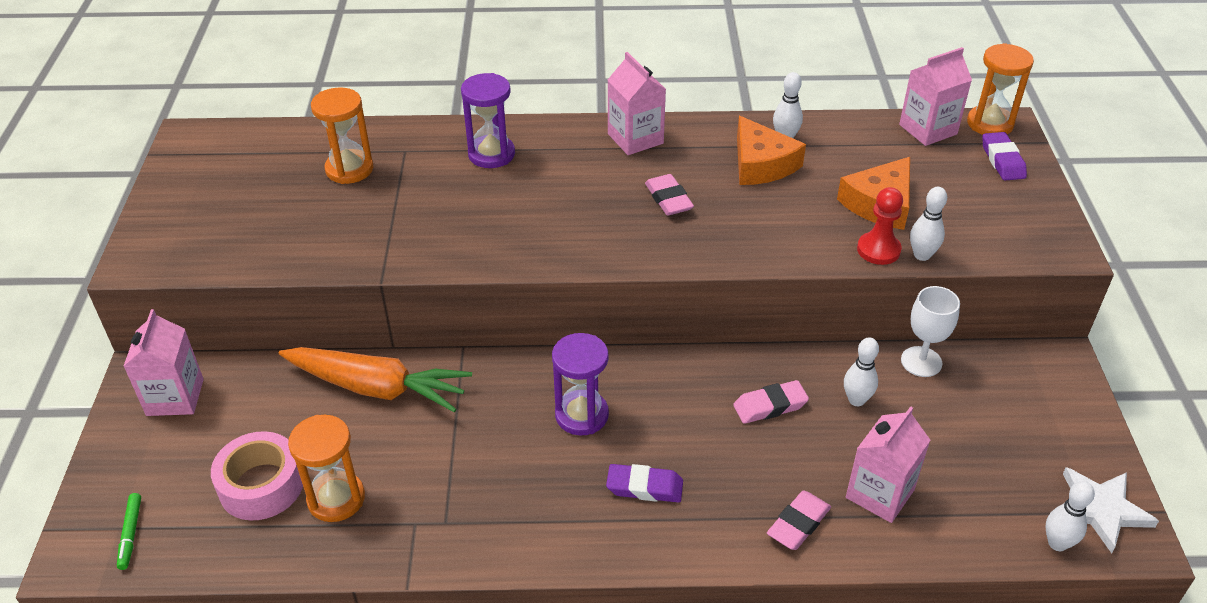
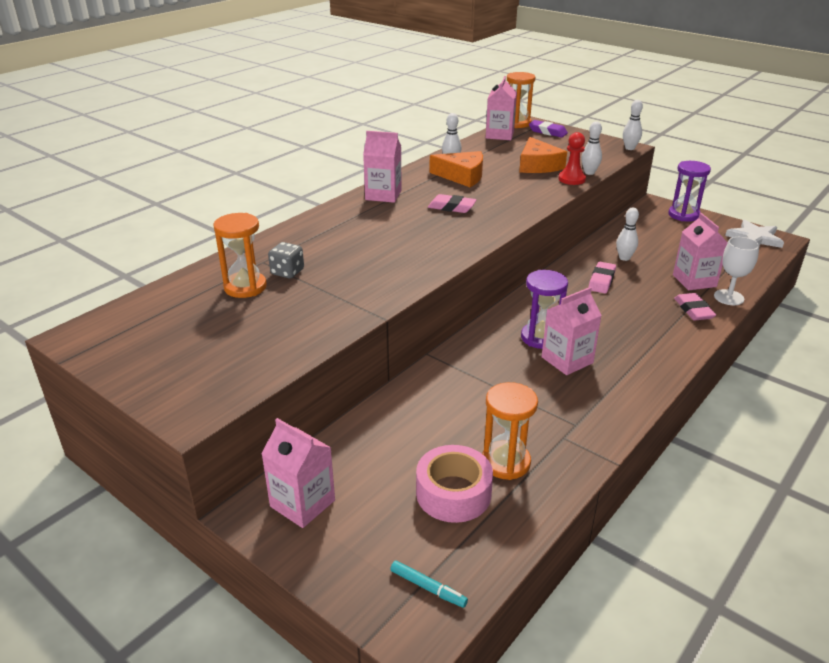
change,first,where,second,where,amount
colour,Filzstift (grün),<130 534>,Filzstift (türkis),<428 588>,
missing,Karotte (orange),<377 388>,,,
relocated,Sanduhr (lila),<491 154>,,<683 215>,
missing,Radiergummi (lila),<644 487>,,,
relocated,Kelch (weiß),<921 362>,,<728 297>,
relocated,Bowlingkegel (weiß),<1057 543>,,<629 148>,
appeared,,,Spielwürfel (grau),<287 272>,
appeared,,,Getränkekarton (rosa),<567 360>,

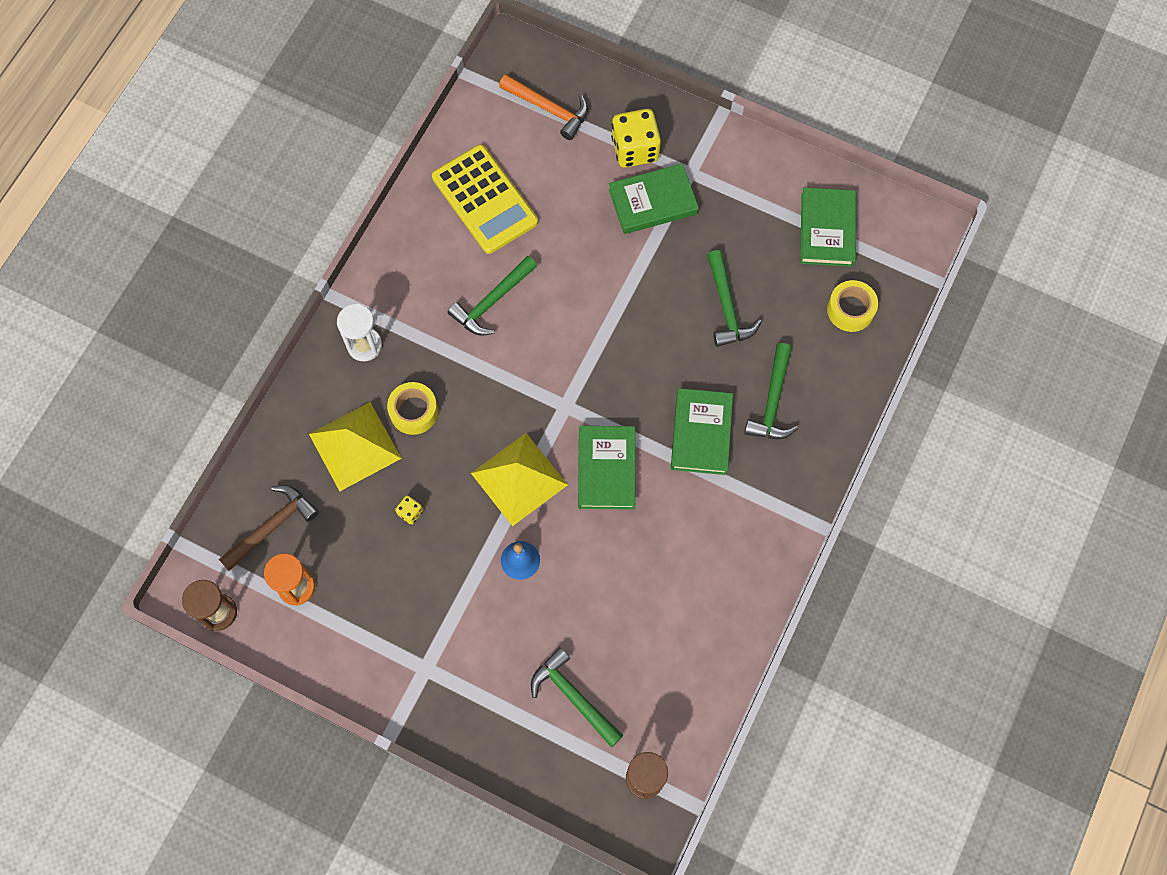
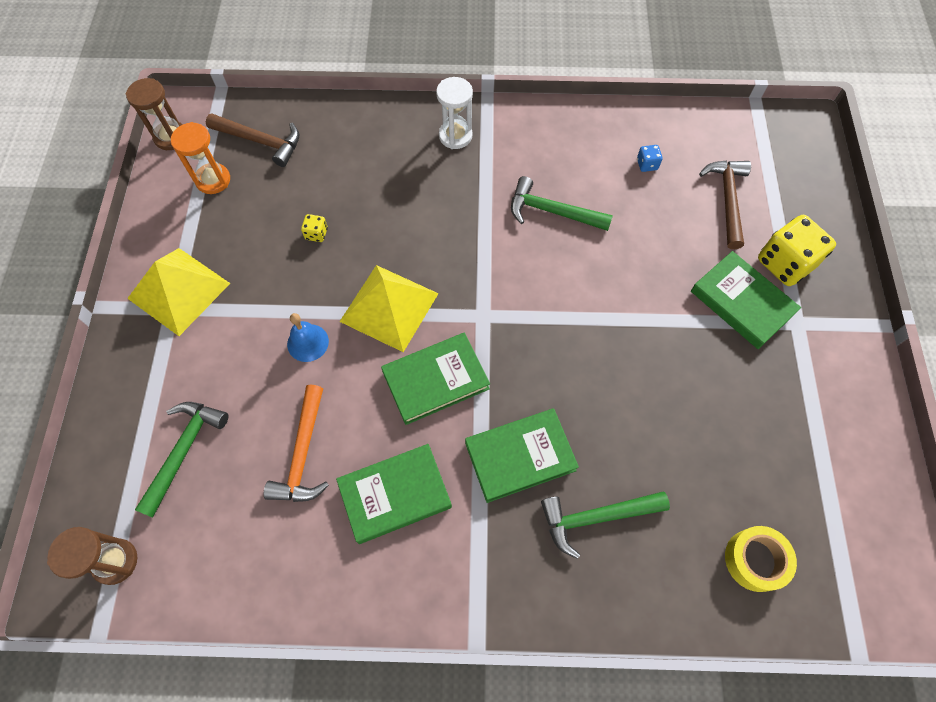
change,first,where,second,where,amount
relocated,Pyramide (gelb),<355 446>,,<179 291>,
missing,Klebeband (gelb),<414 411>,,,
exchanged,Taschenrechner (gelb),<484 200>,Spielwürfel (blau),<647 164>,
relocated,Hammer (orange),<549 109>,,<303 454>,
missing,Hammer (grün),<727 307>,,,
relocated,Buch (grün),<827 230>,,<395 494>,
appeared,,,Hammer (braun),<727 199>,

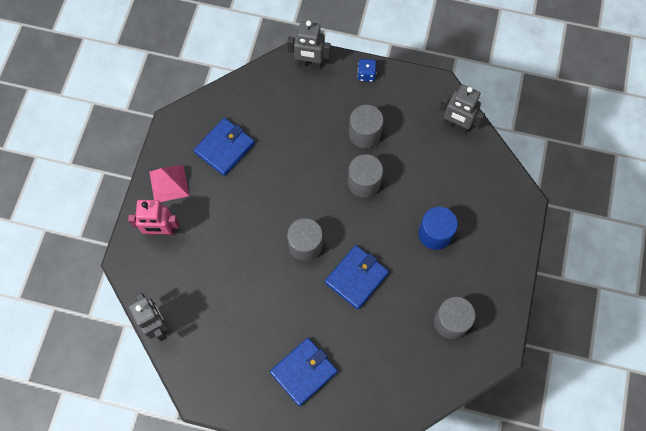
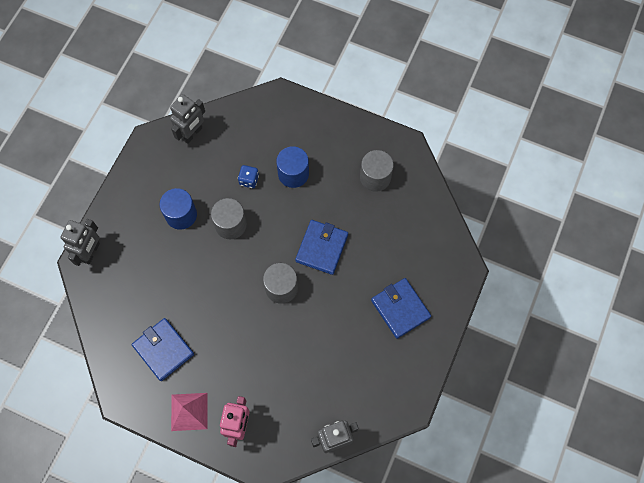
change,first,where,second,where,amount
spun,Geldbörse (blau),<356 278>,,<322 248>,60 degrees clockwise
colour,Vollzylinder (grau),<364 134>,Vollzylinder (blau),<181 215>,
relocated,Spielwürfel (blau),<366 74>,,<249 180>,

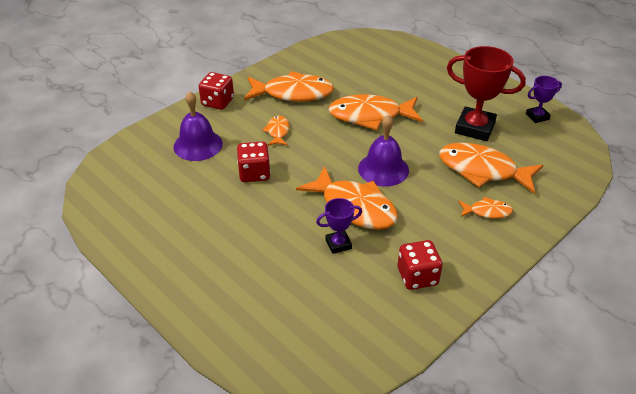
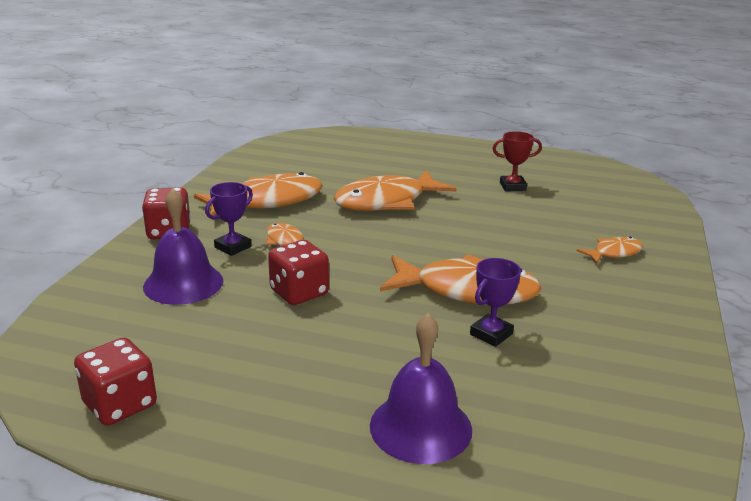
change,first,where,second,where,amount
relocated,Glocke (lila),<383 169>,,<420 427>,
relocated,Spielwürfel (rot),<417 276>,,<120 404>,
missing,Fisch (orange),<482 170>,,,
size,Pokal (rot),<474 128>,,<512 186>,x0.52
relocated,Pokal (lila),<537 116>,,<233 247>,

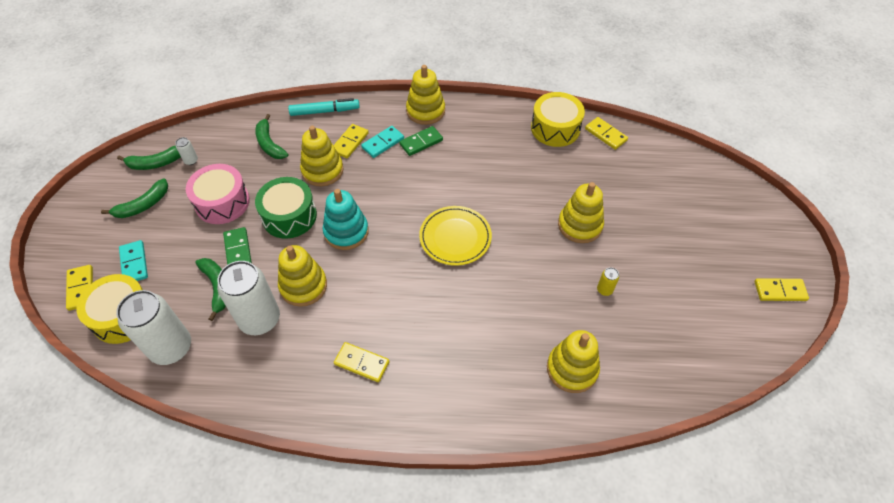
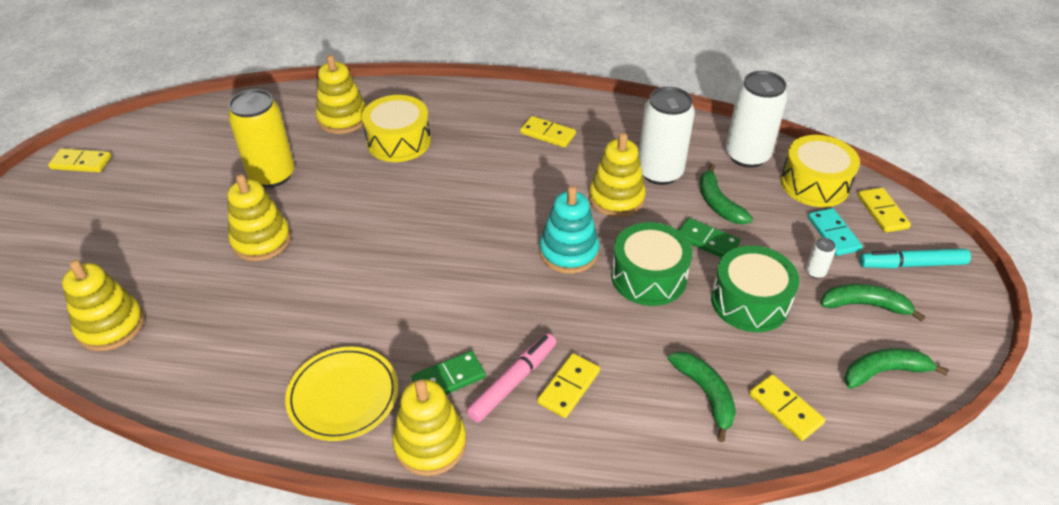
change,first,where,second,where,amount
spun,Banane (grün),<143 205>,,<864 305>,45 degrees clockwise
relocated,Dose (weiß),<191 161>,,<815 272>,
colour,Trommel (rosa),<222 202>,Trommel (grün),<750 301>,
spun,Dominostein (grün),<238 249>,,<707 241>,45 degrees counterclockwise
relocated,Filzstift (türkis),<324 111>,,<911 264>,
relocated,Stapelspielzeug (gelb),<322 170>,,<111 326>,
exchanged,Dominostein (türkis),<383 143>,Filzstift (rosa),<513 382>,
relocated,Teller (gelb),<455 237>,,<343 396>,
relocated,Trommel (gelb),<555 128>,,<398 141>,
relocated,Dominostein (gelb),<605 134>,,<785 409>,
size,Dose (gelb),<604 290>,,<272 175>,x2.50

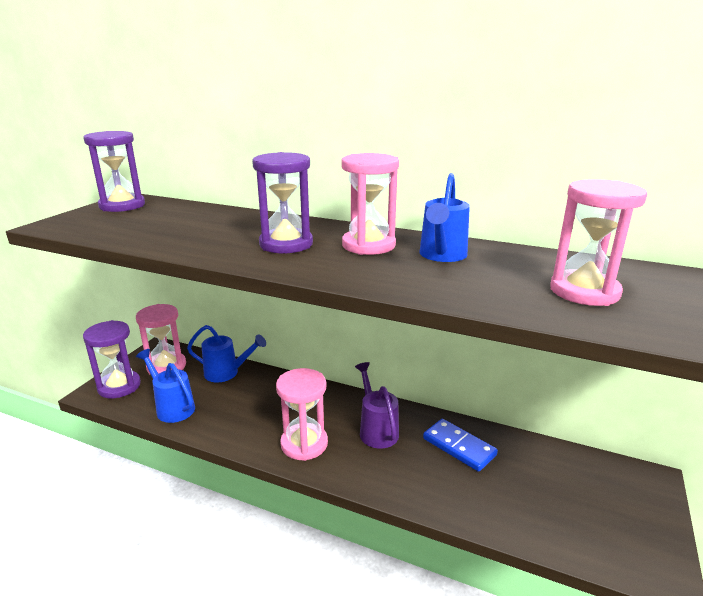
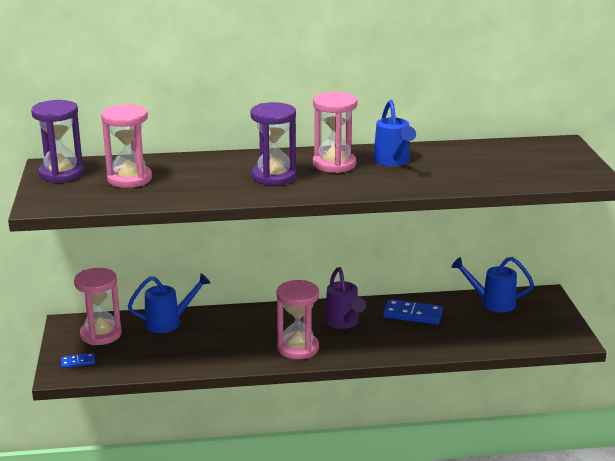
change,first,where,second,where,amount
exchanged,Sanduhr (lila),<119 386>,Dominostein (blau),<78 362>,
relocated,Gießkanne (blau),<172 407>,,<492 303>,
spun,Gießkanne (lila),<376 430>,,<343 323>,150 degrees counterclockwise
relocated,Sanduhr (rosa),<584 291>,,<129 179>,

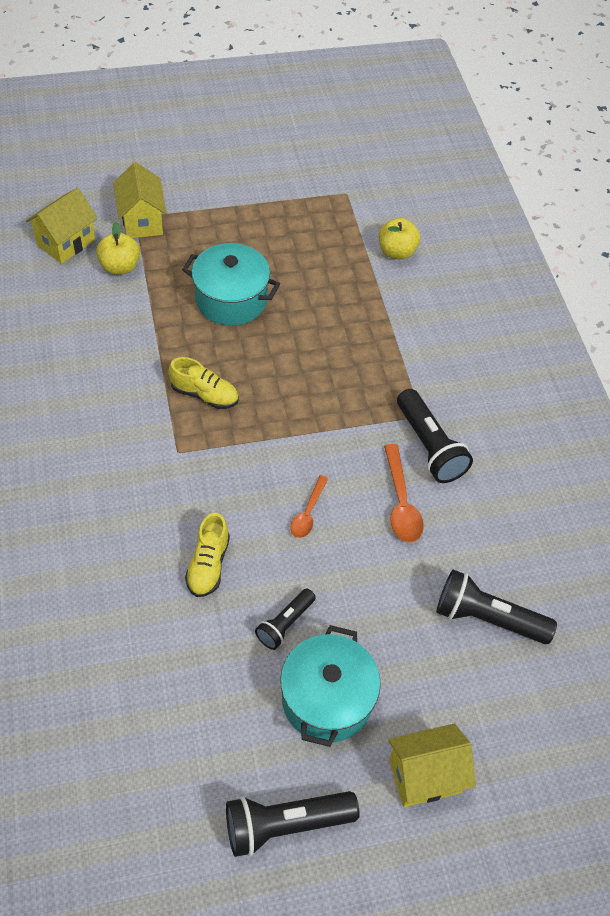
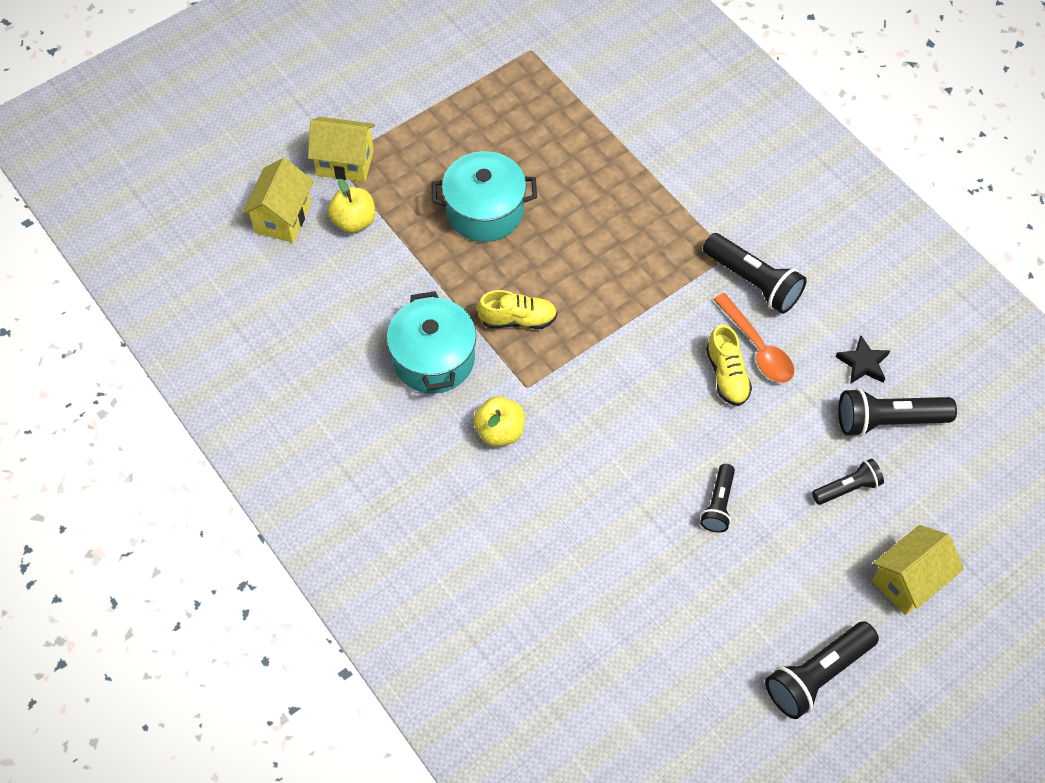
change,first,where,second,where,amount
spun,Haus (gelb),<142 221>,,<345 162>,45 degrees counterclockwise
relocated,Schuh (gelb),<208 565>,,<727 375>,
relocated,Kochtopf (türkis),<327 699>,,<434 359>,
missing,Löffel (orange),<308 513>,,,
relocated,Apfel (gelb),<396 252>,,<500 431>,
appeared,,,Taschenlampe (schwarz),<847 488>,
appeared,,,Stern (schwarz),<863 363>,

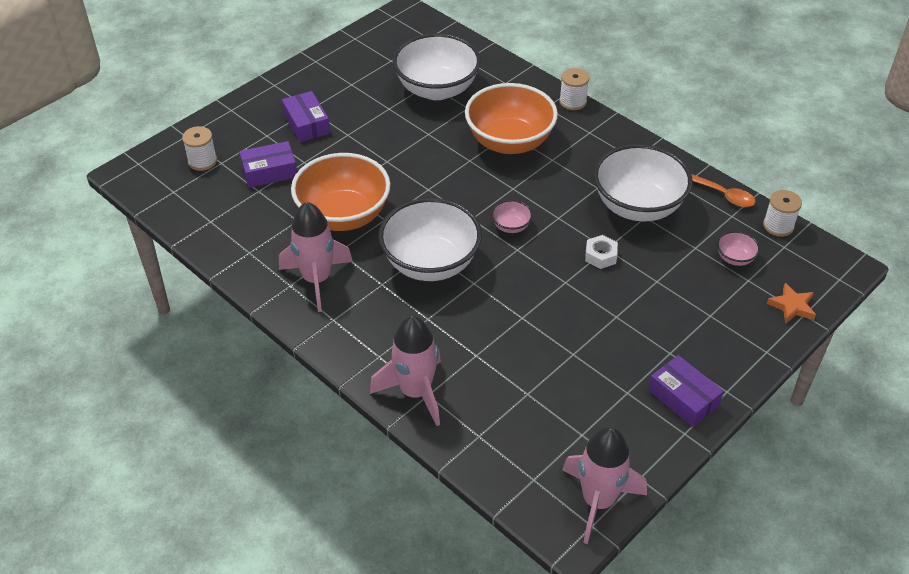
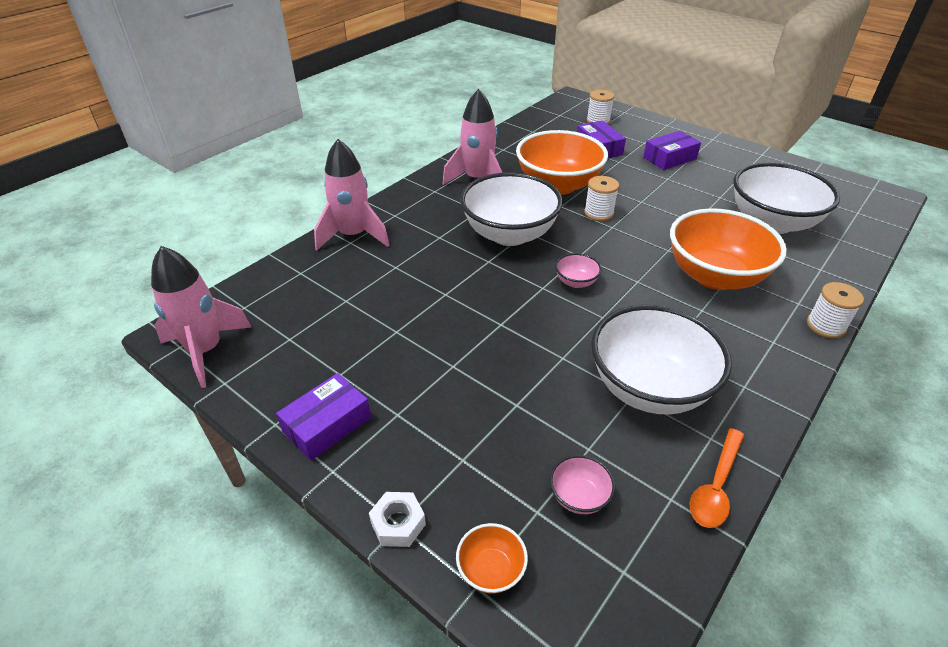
change,first,where,second,where,amount
relocated,Sechskantmutter (weiß),<600 256>,,<398 523>,
relocated,Garnrolle (weiß),<778 226>,,<598 213>,
exchanged,Stern (orange),<792 306>,Schüssel (orange),<491 570>,

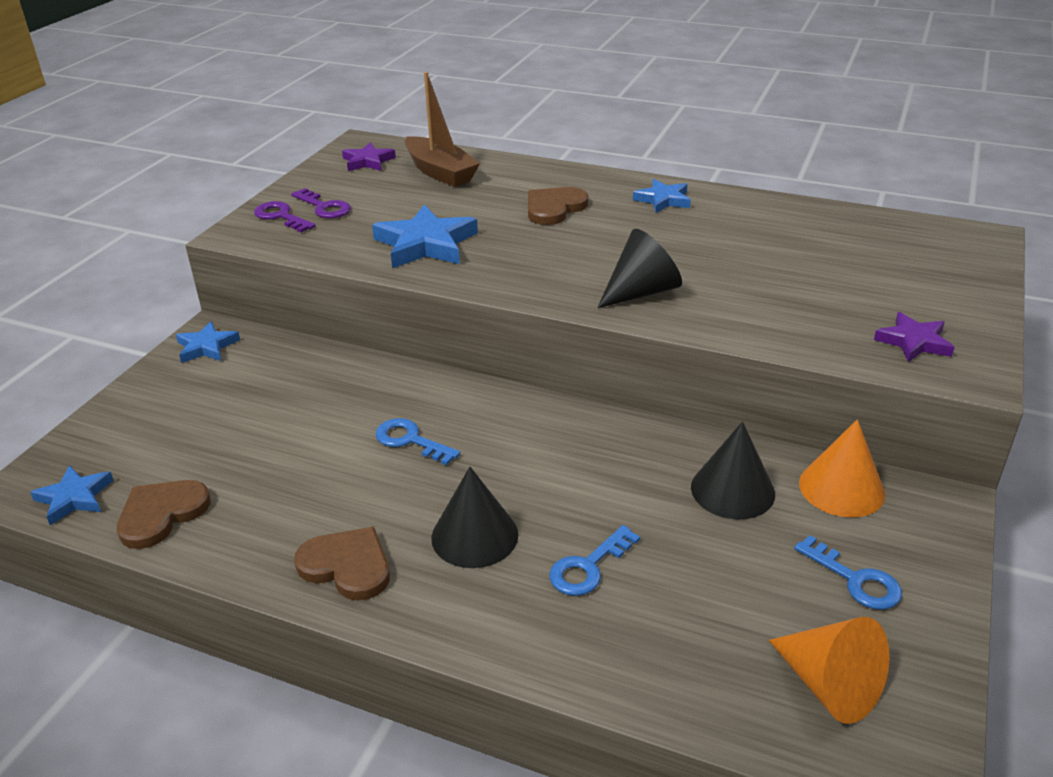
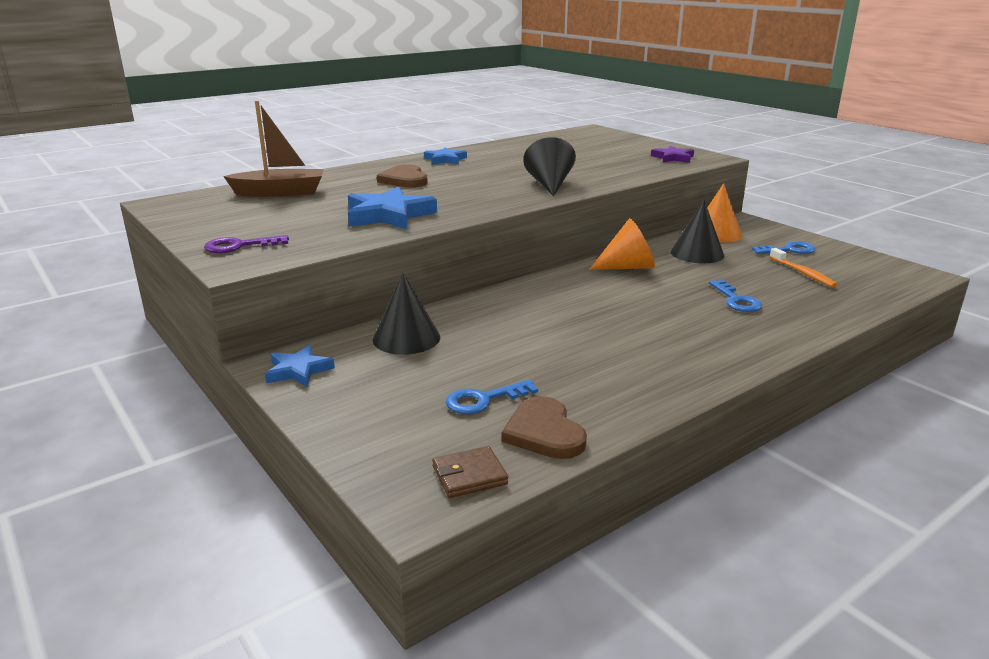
change,first,where,second,where,amount
exchanged,Stern (blau),<74 498>,Geldbörse (braun),<469 475>,
missing,Schlüssel (lila),<324 207>,,,
missing,Herz (braun),<347 566>,,,
missing,Stern (lila),<368 161>,,,
relocated,Schlüssel (blau),<410 440>,,<484 400>,
relocated,Kegel (schwarz),<474 536>,,<406 338>,
relocated,Kegel (orange),<829 685>,,<627 267>,
appeared,,,Zahnbürste (orange),<803 273>,

